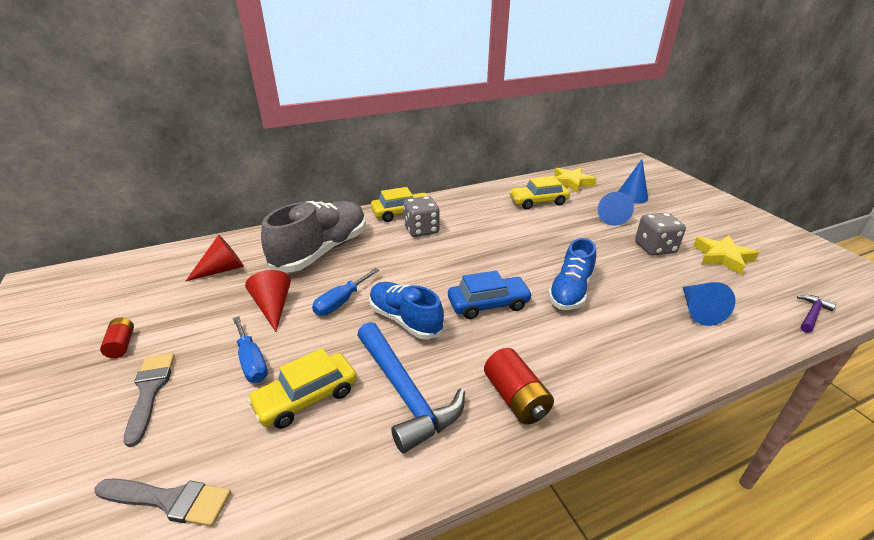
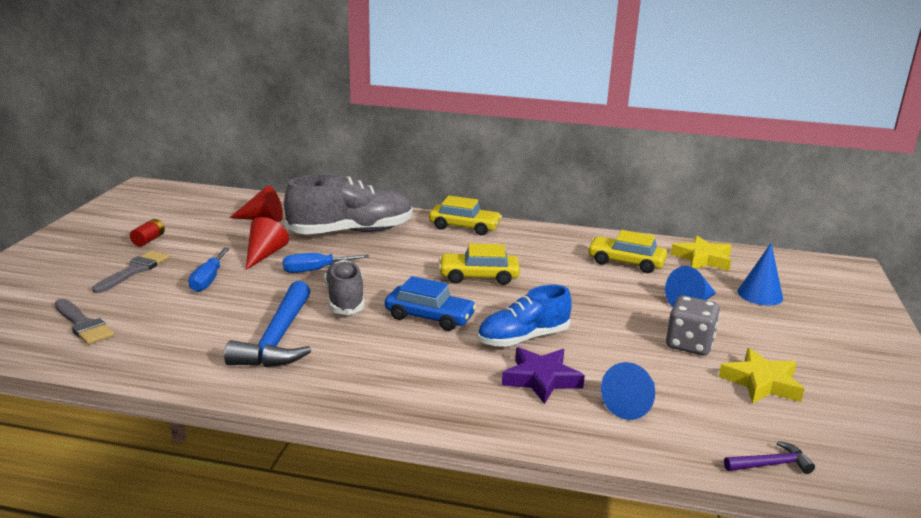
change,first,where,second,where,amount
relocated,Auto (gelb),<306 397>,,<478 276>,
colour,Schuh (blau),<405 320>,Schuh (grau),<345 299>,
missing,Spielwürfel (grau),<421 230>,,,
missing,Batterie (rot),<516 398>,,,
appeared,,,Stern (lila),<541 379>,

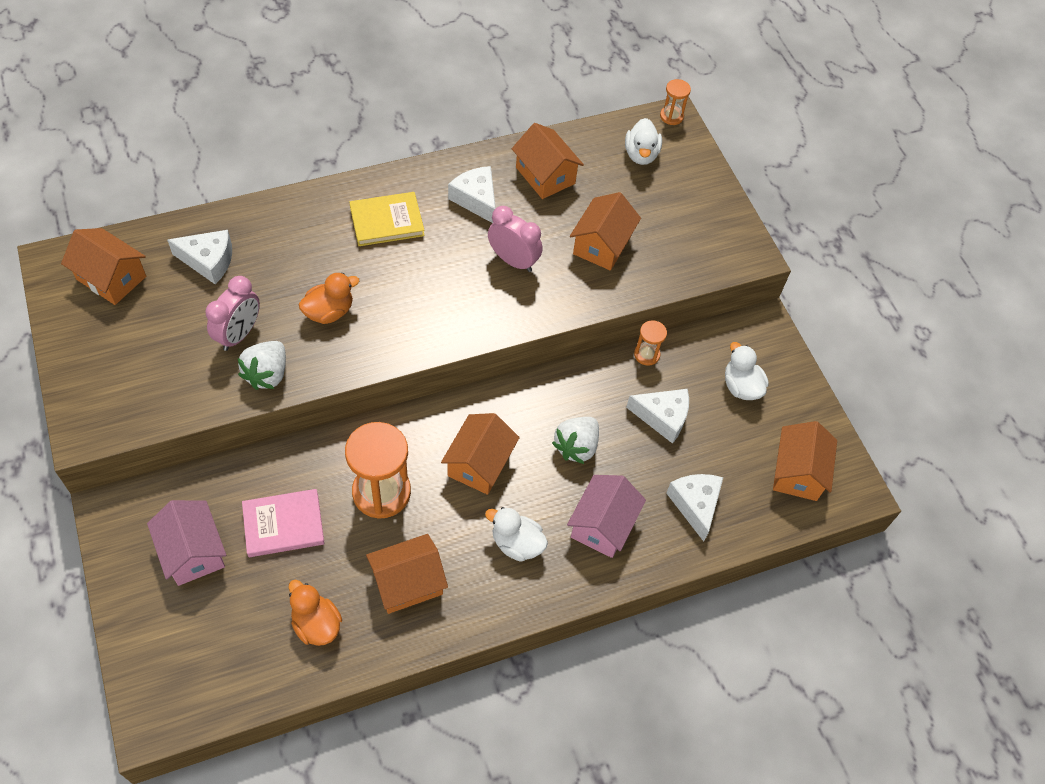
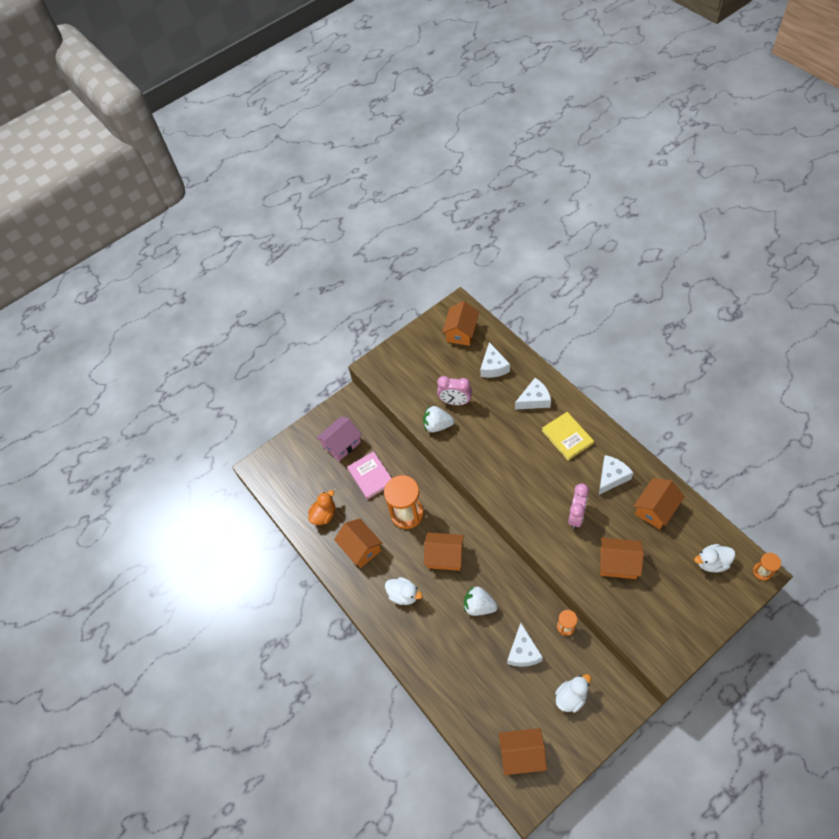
change,first,where,second,where,amount
missing,Ente (orange),<329 312>,,,
spun,Ente (weiß),<516 543>,,<404 595>,105 degrees clockwise
missing,Haus (rosa),<603 525>,,,
relocated,Käse (weiß),<695 505>,,<534 400>,

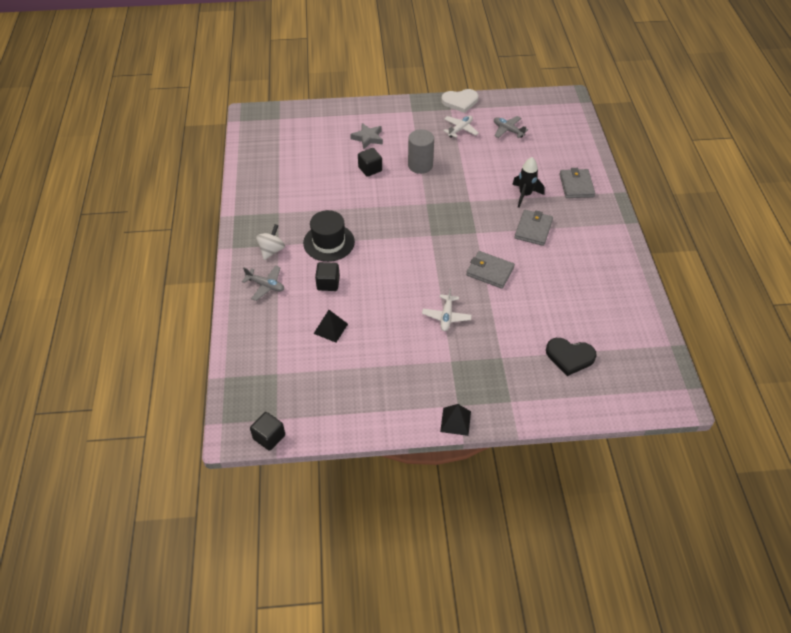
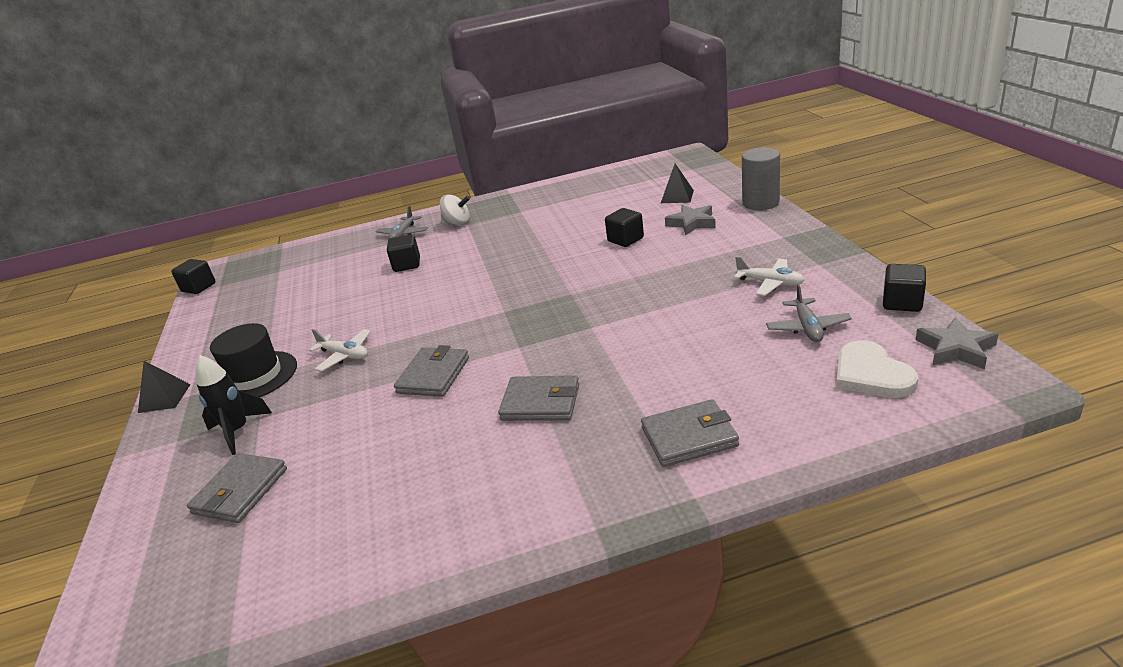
change,first,where,second,where,amount
relocated,Hut (schwarz),<329 242>,,<255 376>,
relocated,Pyramide (schwarz),<331 328>,,<677 196>,
relocated,Vollzylinder (grau),<420 165>,,<760 203>,
spun,Flugzeug (weiß),<446 316>,,<345 355>,150 degrees counterclockwise
relocated,Herz (weiß),<460 101>,,<871 374>,
spun,Flugzeug (grau),<508 130>,,<807 327>,150 degrees clockwise
relocated,Rakete (schwarz),<525 195>,,<238 431>,
exchanged,Herz (schwarz),<569 356>,Geldbörse (grau),<240 491>,
appeared,,,Kubus (schwarz),<902 303>,
appeared,,,Stern (grau),<955 349>,

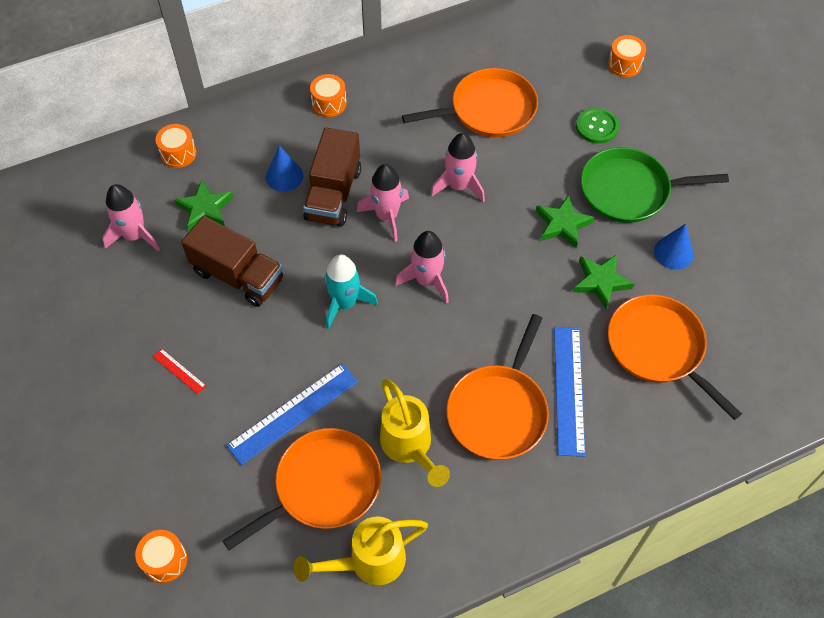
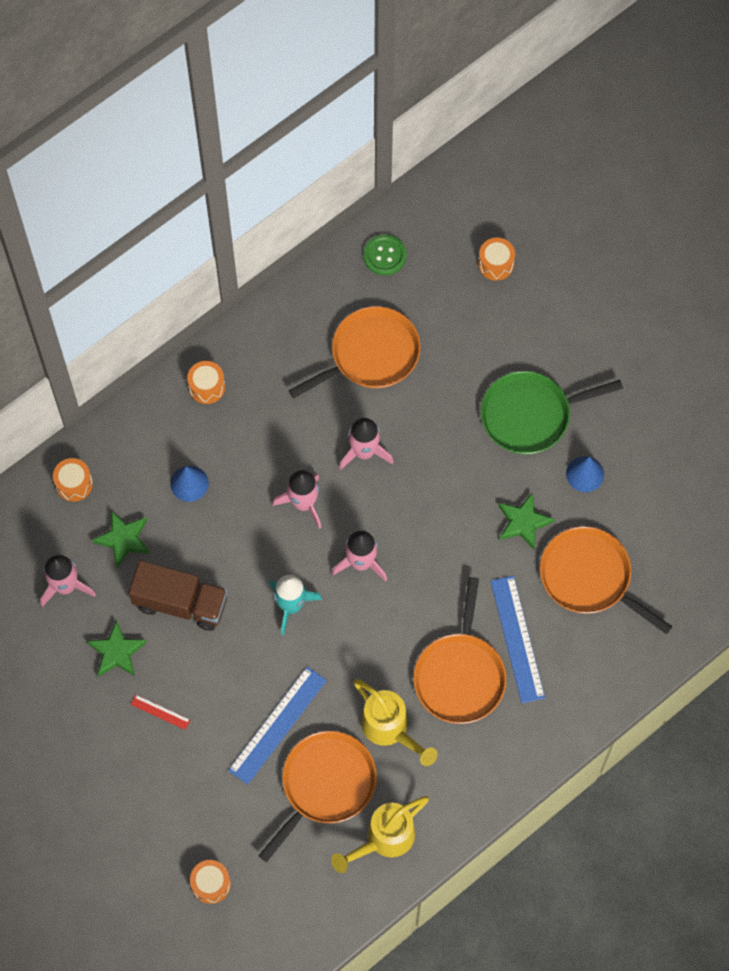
change,first,where,second,where,amount
missing,Lastwagen (braun),<333 194>,,,
relocated,Stern (grün),<562 224>,,<117 652>,
relocated,Knopf (grün),<597 126>,,<384 255>,

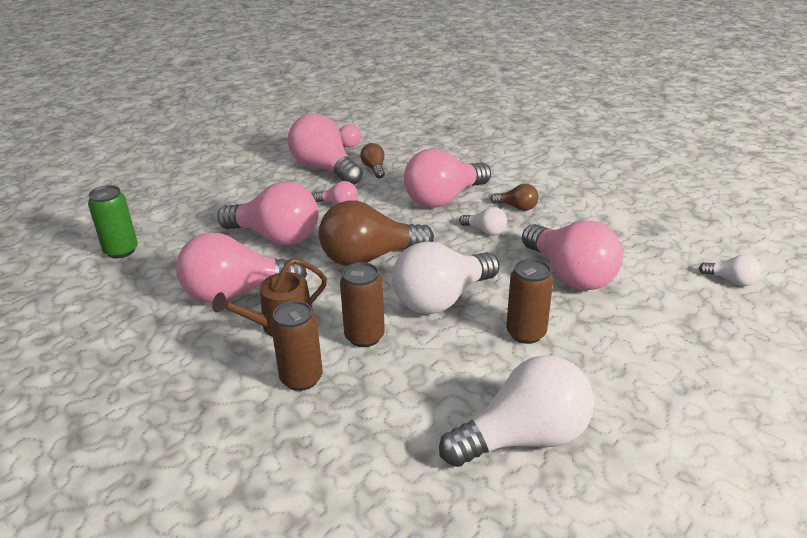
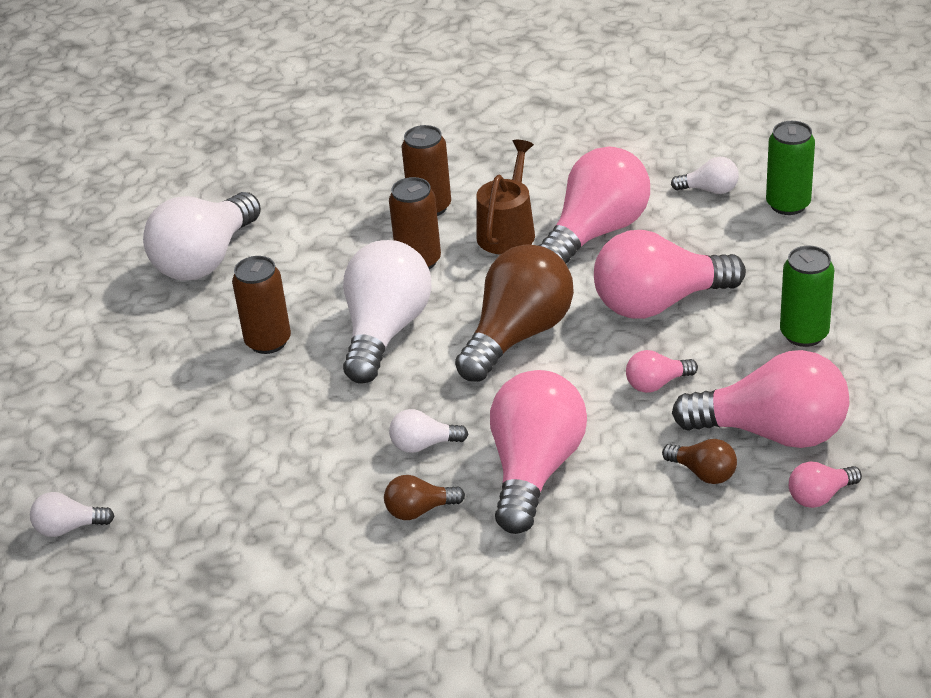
change,first,where,second,where,amount
missing,Glühbirne (rosa),<570 275>,,,
appeared,,,Glühbirne (weiß),<709 190>,
appeared,,,Dose (grün),<804 334>,

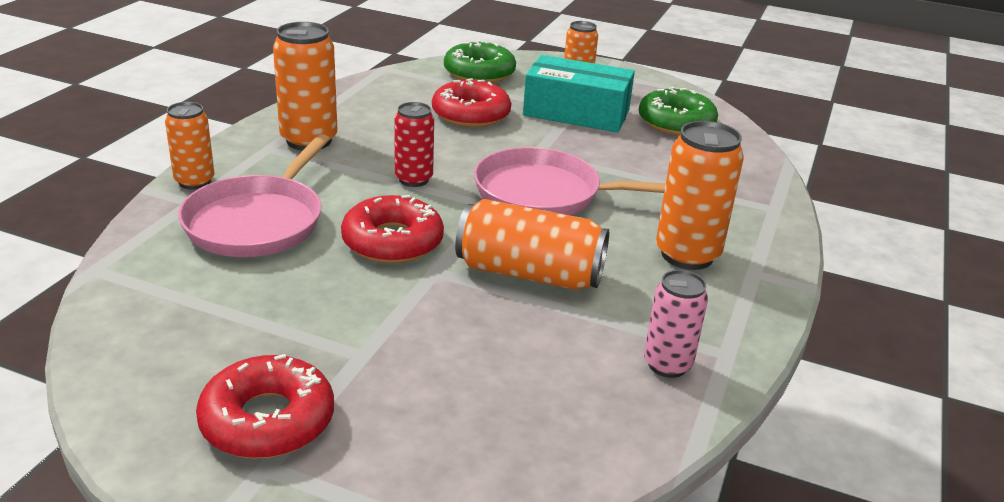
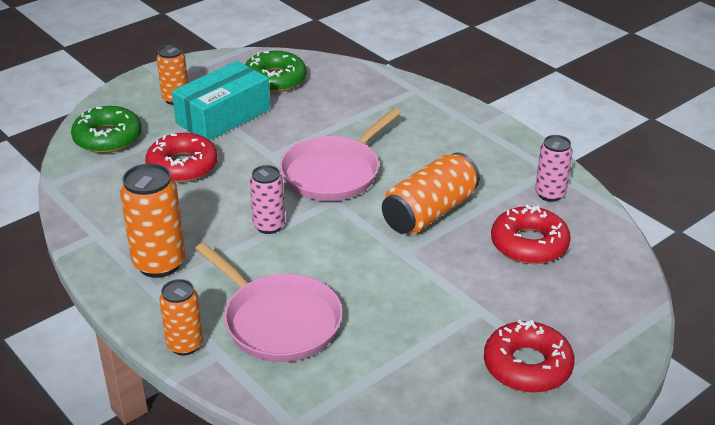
change,first,where,second,where,amount
relocated,Donut (rot),<392 241>,,<529 244>,
colour,Dose (rot),<413 179>,Dose (rosa),<269 226>,
missing,Dose (orange),<687 255>,,,

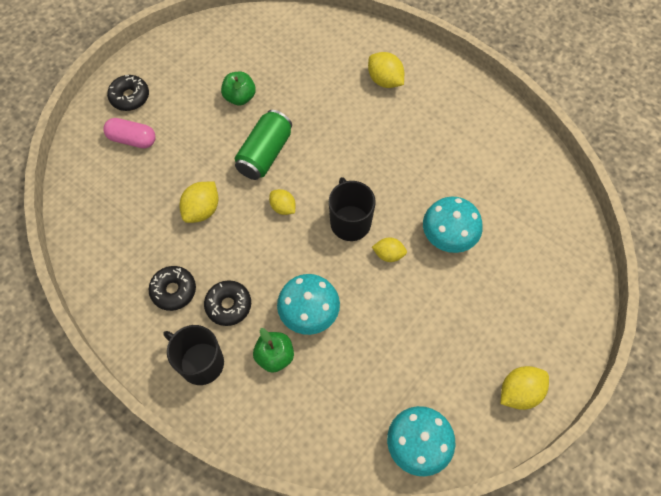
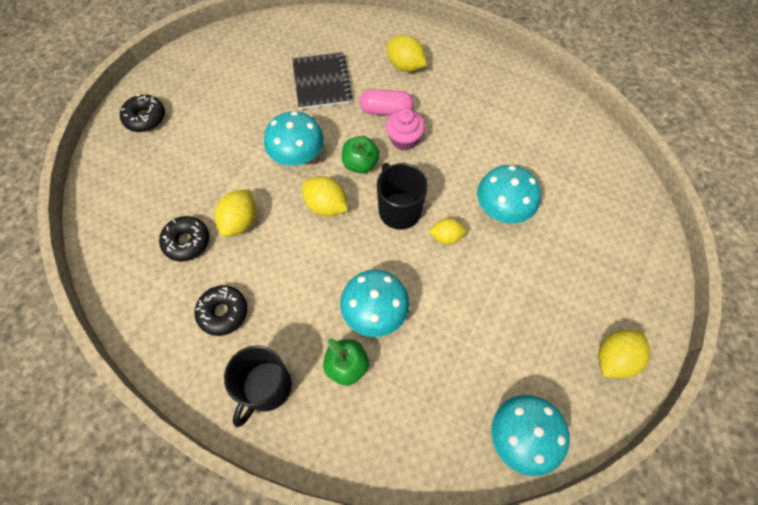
change,first,where,second,where,amount
relocated,Kapsel (rosa),<132 139>,,<386 110>,
spun,Tasse (schwarz),<200 362>,,<266 387>,90 degrees counterclockwise
relocated,Donut (schwarz),<228 305>,,<187 242>,
relocated,Apfel (grün),<240 97>,,<360 164>,
exchanged,Dose (grün),<265 154>,Pilz (türkis),<297 154>,
size,Zitrone (gelb),<283 207>,,<326 206>,x1.50
appeared,,,Notizbuch (schwarz),<322 82>,
appeared,,,Muffin (rosa),<404 139>,

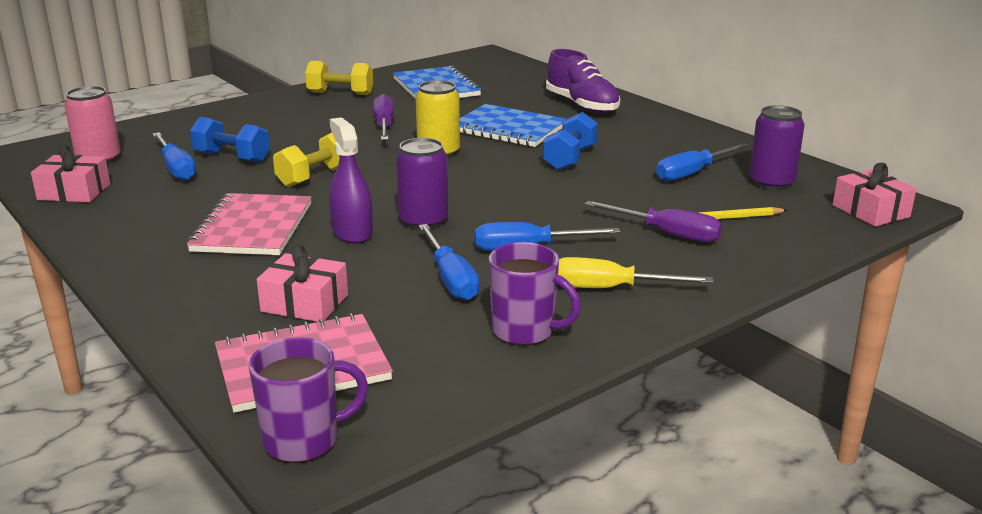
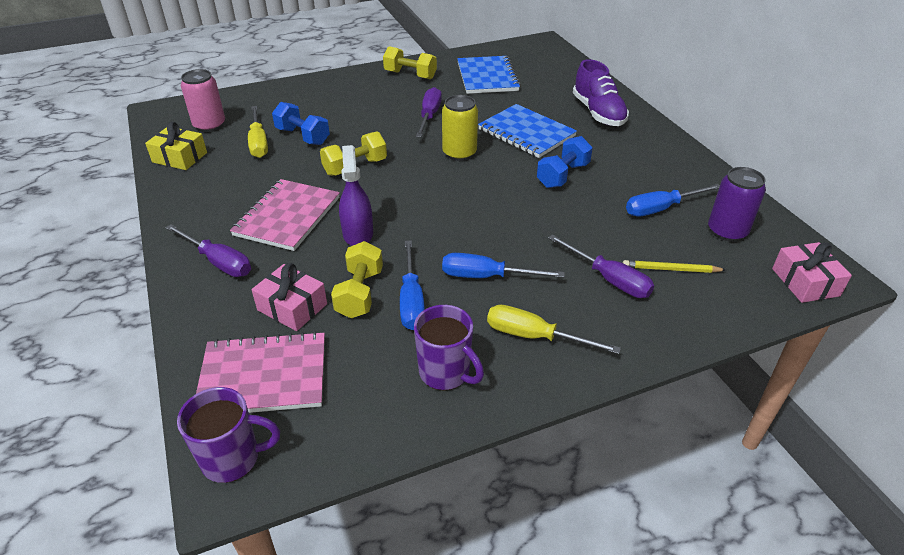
change,first,where,second,where,amount
colour,Geschenk (rosa),<74 192>,Geschenk (gelb),<180 157>,
colour,Schraubenzieher (blau),<176 168>,Schraubenzieher (gelb),<258 143>,
missing,Dose (lila),<423 221>,,,
appeared,,,Schraubenzieher (lila),<218 262>,
appeared,,,Hantel (gelb),<360 293>,

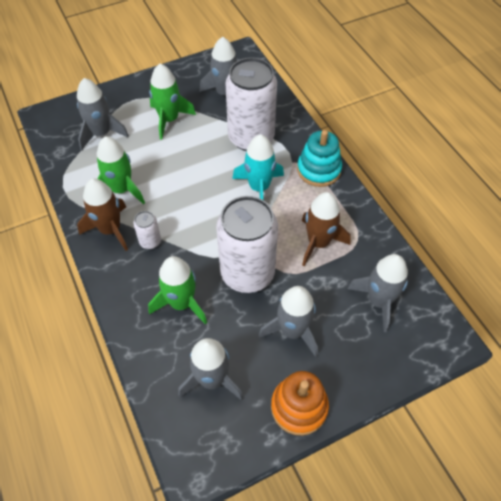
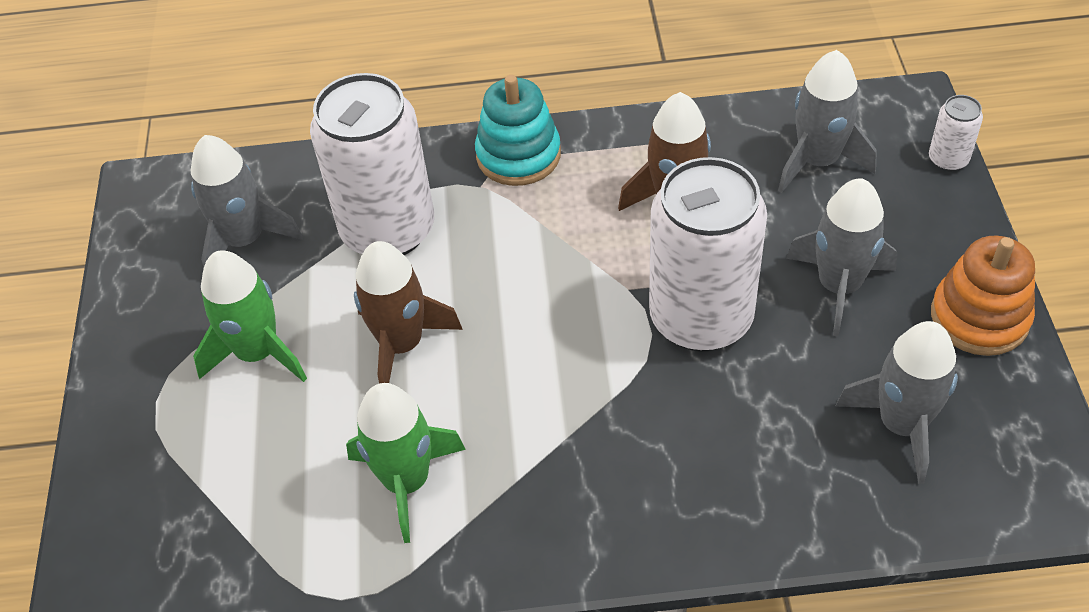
change,first,where,second,where,amount
missing,Rakete (grau),<101 133>,,,
relocated,Rakete (braun),<110 229>,,<401 345>,
relocated,Dose (weiß),<150 241>,,<948 159>,
missing,Rakete (grün),<181 303>,,,
missing,Rakete (türkis),<259 188>,,,

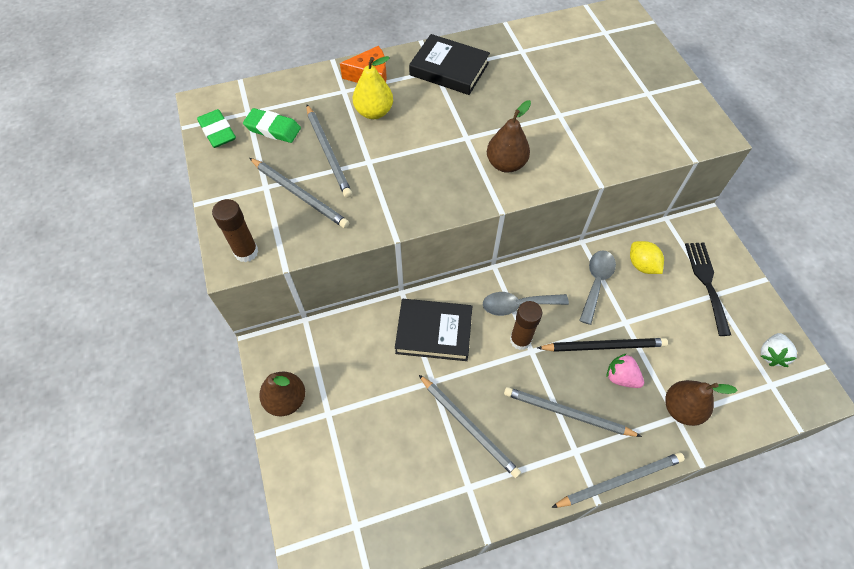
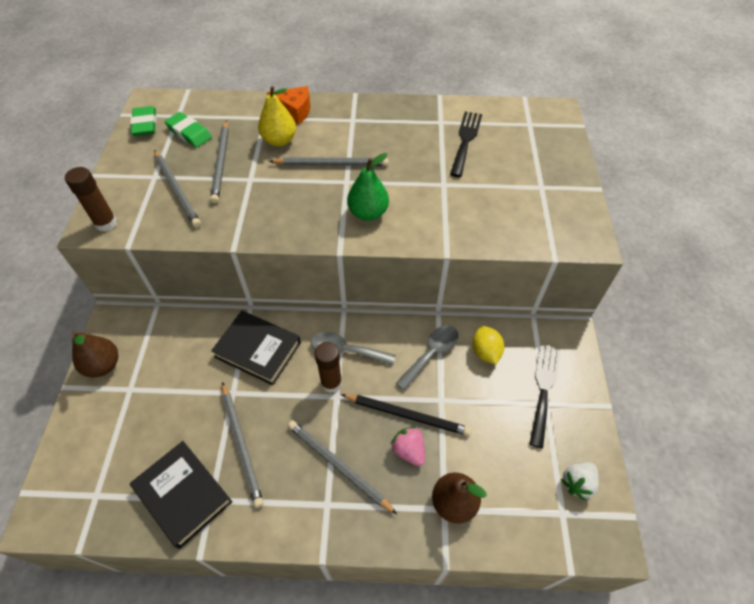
change,first,where,second,where,amount
relocated,Buch (schwarz),<449 69>,,<183 495>,
colour,Birne (braun),<506 164>,Birne (grün),<368 213>,
relocated,Bleistift (grau),<619 480>,,<331 164>,
appeared,,,Gabel (schwarz),<465 140>,

